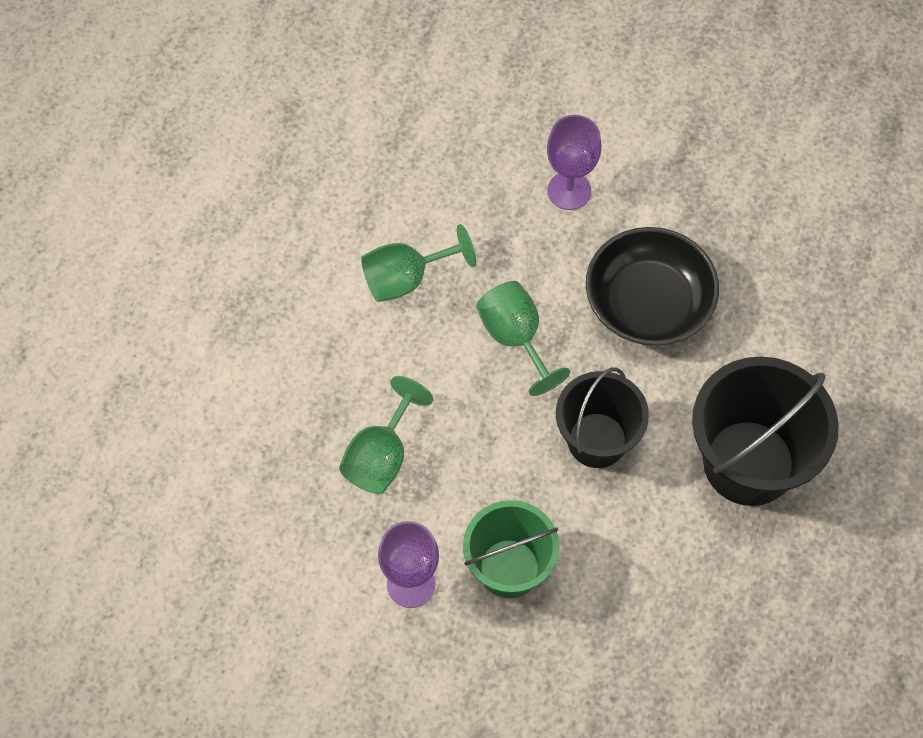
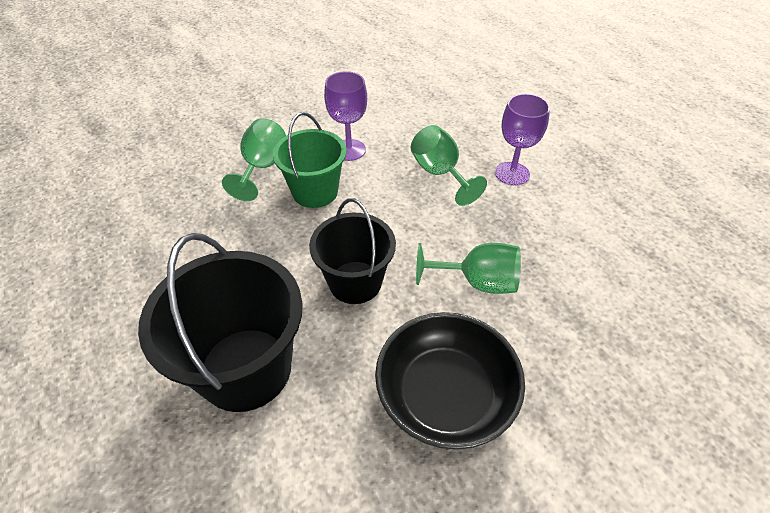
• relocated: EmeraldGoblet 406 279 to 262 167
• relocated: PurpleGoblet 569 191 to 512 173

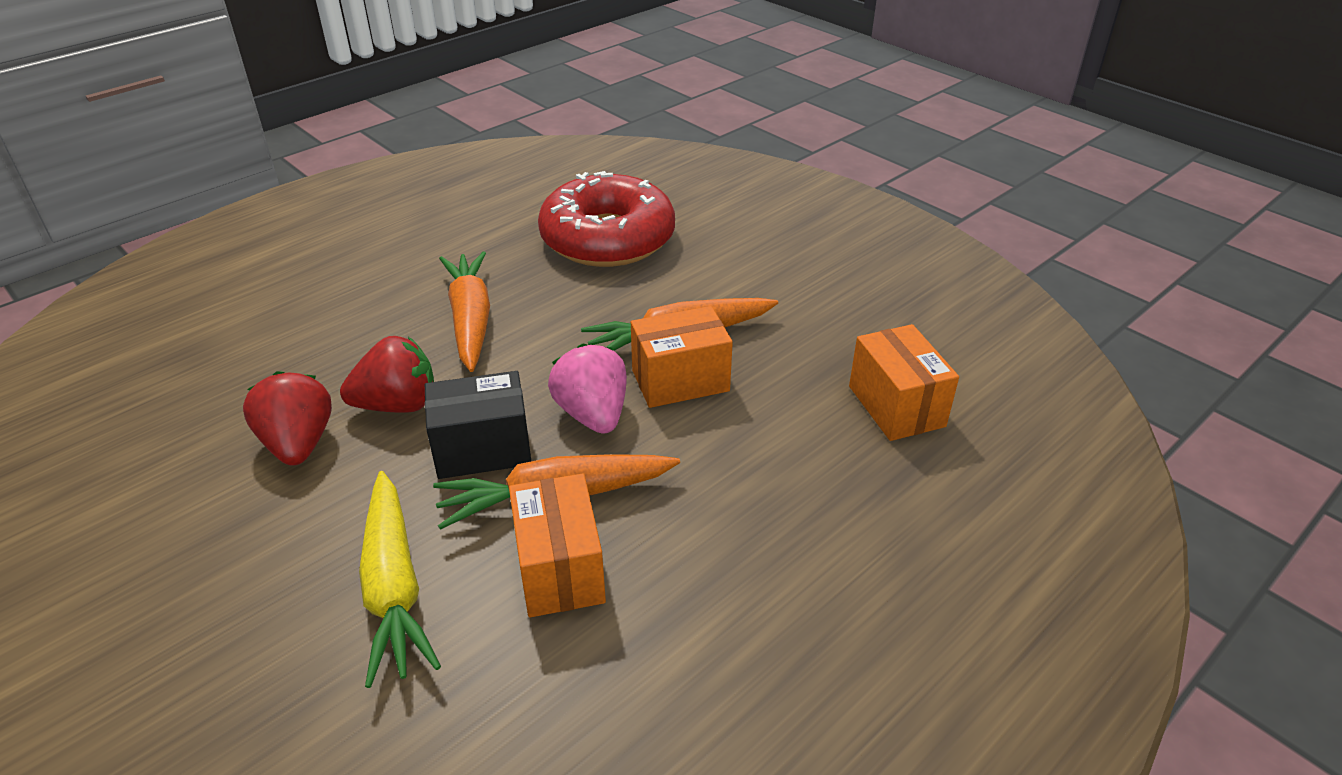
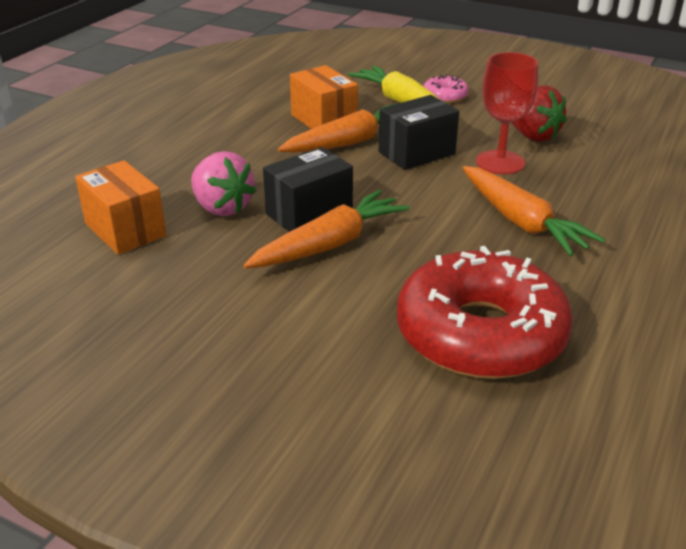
• appeared: RosePinkDonut 445 96
• relocated: RosePinkBerry 593 414 to 222 207
• exchanged: ScarletBerry 397 405 to ScarletGoblet 500 162
• colour: OrangeColouredPackage 680 380 to EbonyPackage 309 213

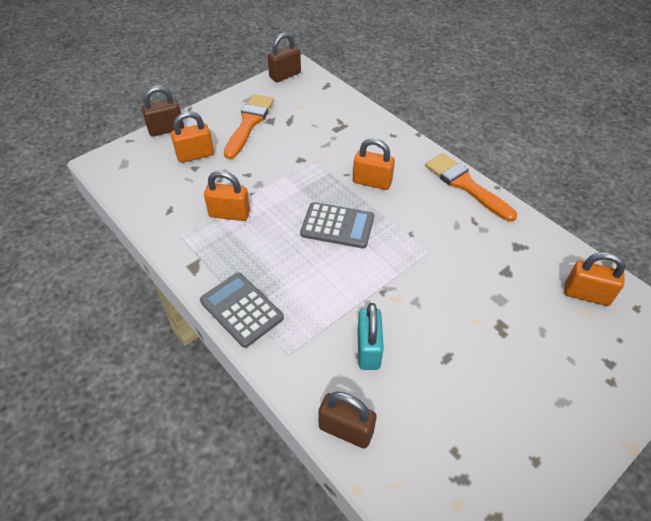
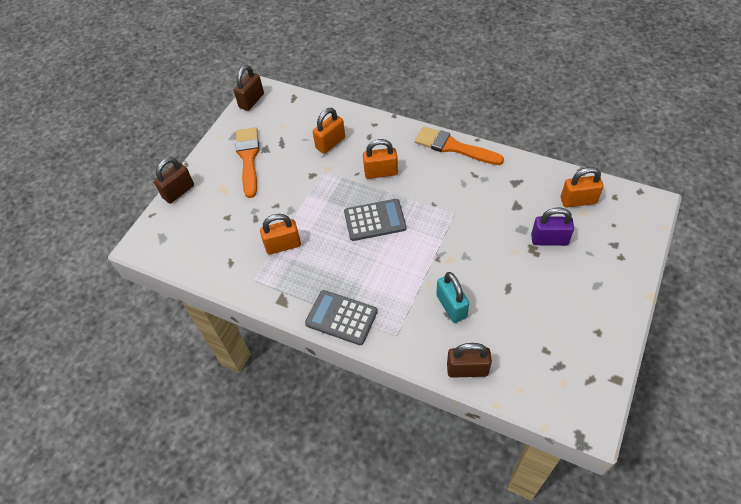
• appeared: PurplePadlock 549 240
• relocated: OrangeColouredPadlock 195 155 to 330 143

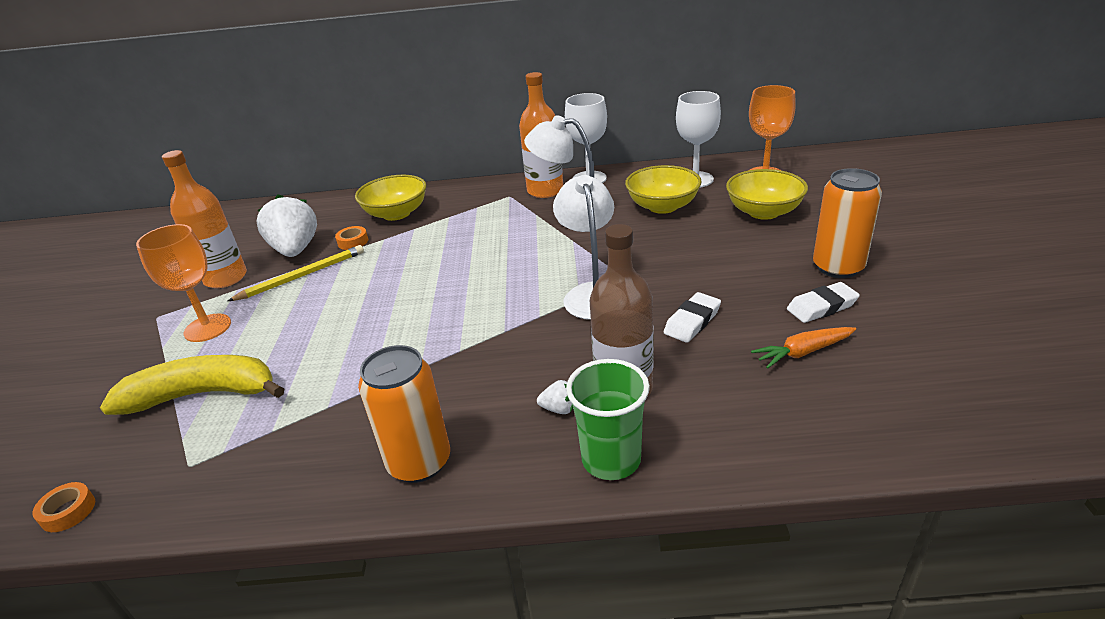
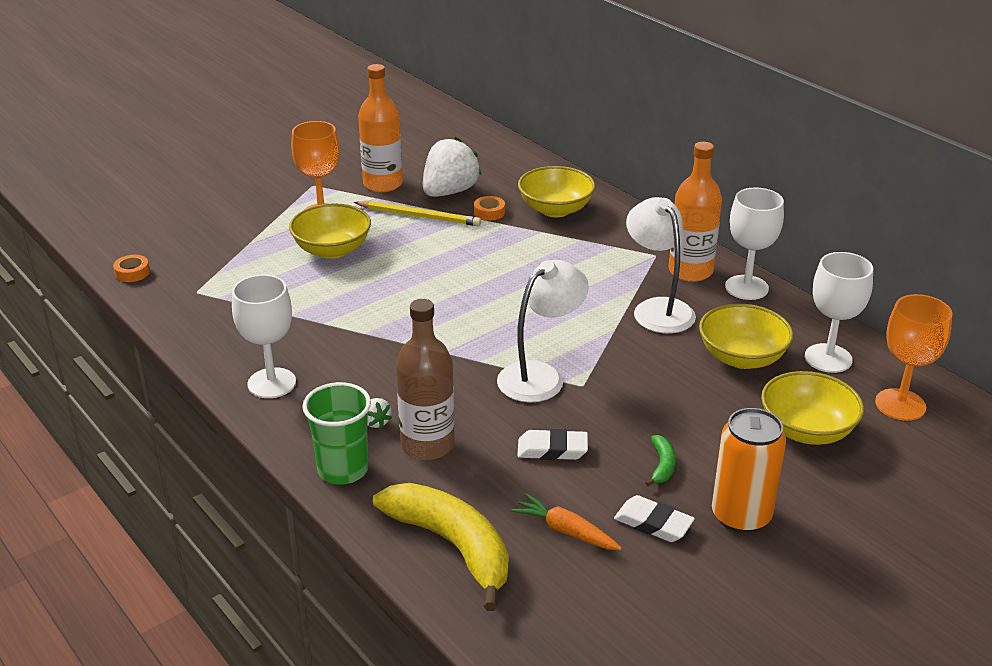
• appeared: GoldenBowl 332 250
• appeared: EmeraldBanana 662 466
• relocated: GoldenBanana 204 394 to 452 546
• exchanged: OrangeColouredSodaCan 419 462 to WhiteGoblet 271 383

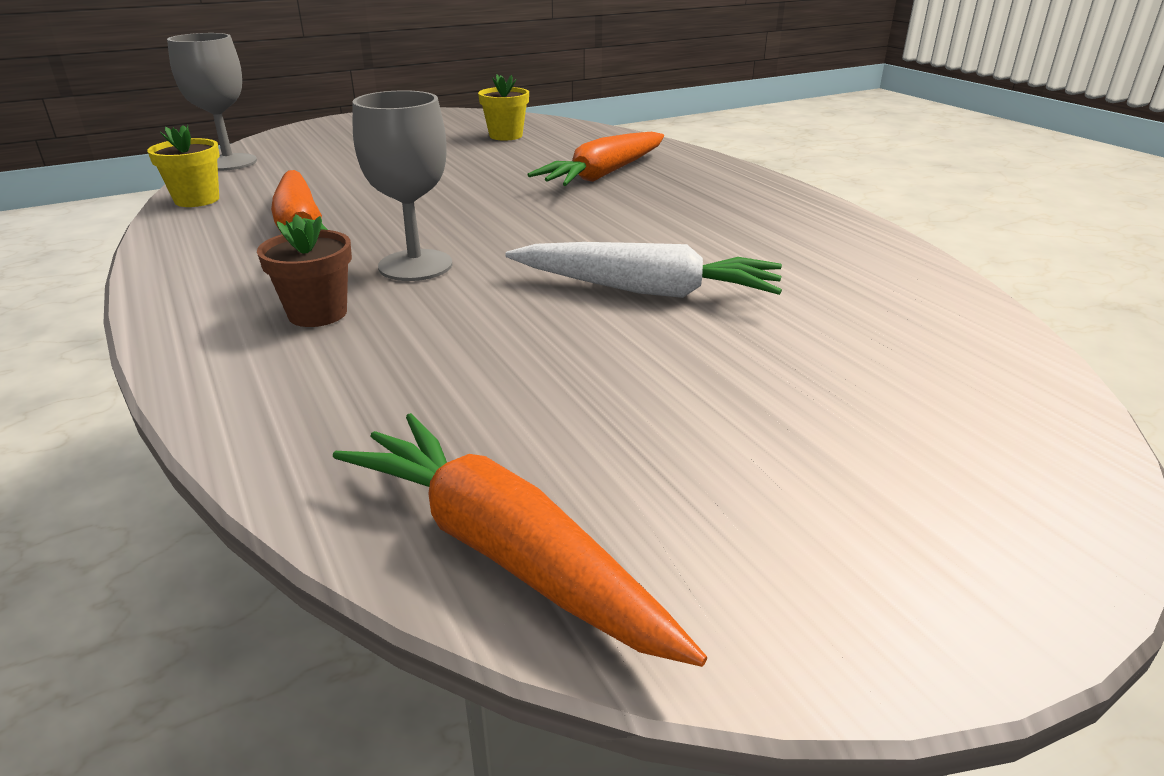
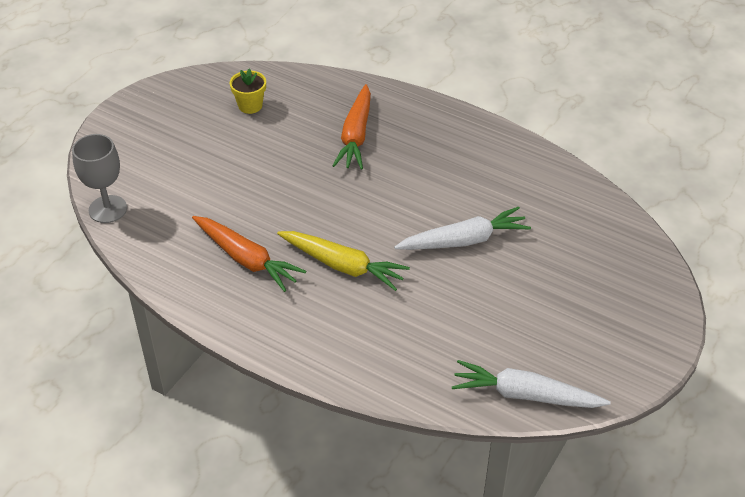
• missing: GoldenFlowerPot 197 200
• missing: BrownFlowerPot 317 313
• exchanged: GreyGoblet 415 265 to GoldenRootVegetable 343 266
• colour: OrangeColouredRootVegetable 503 550 to WhiteRootVegetable 525 395

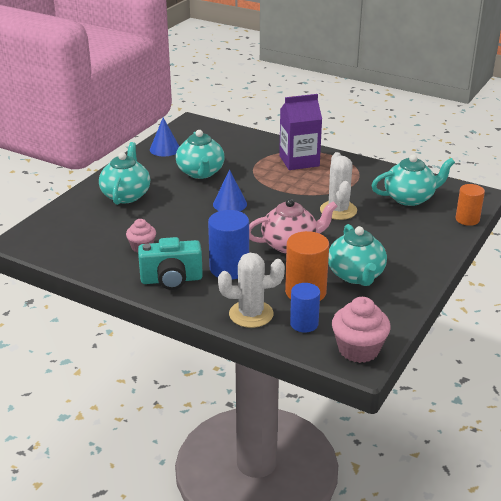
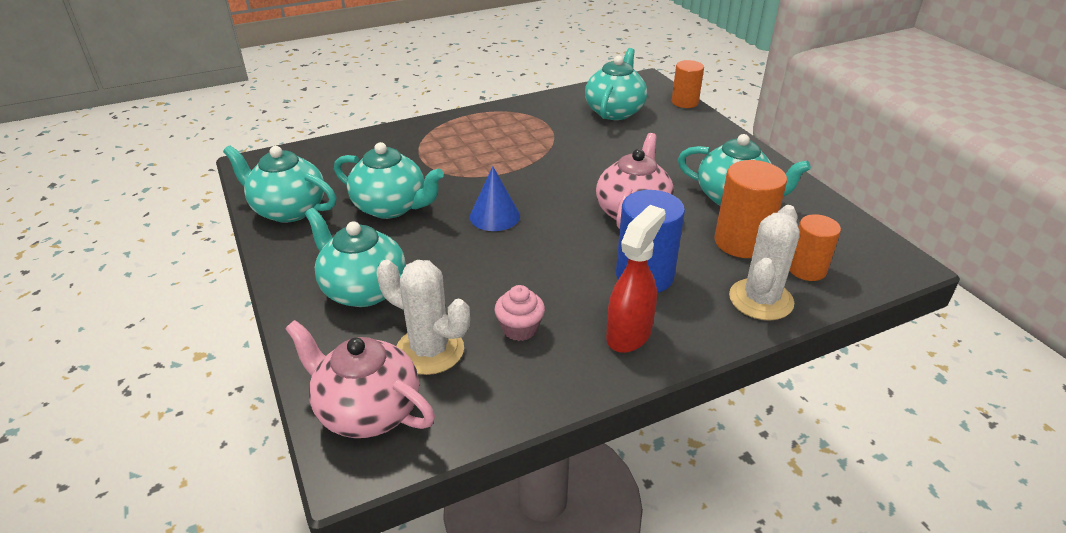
• missing: PurpleMilkCarton 299 161
• missing: RosePinkCupcake 358 349
• appeared: RosePinkTeaPot 367 410
• relocated: WhiteSaguaroCactus 338 210 to 430 350
• exchanged: TealCompactCamera 171 280 to ScarletSprayer 629 334
• exchanged: CobaltSolidCone 165 149 to TealTeaPot 288 210
• colour: CobaltSolidCylinder 304 324 to OrangeColouredSolidCylinder 806 269

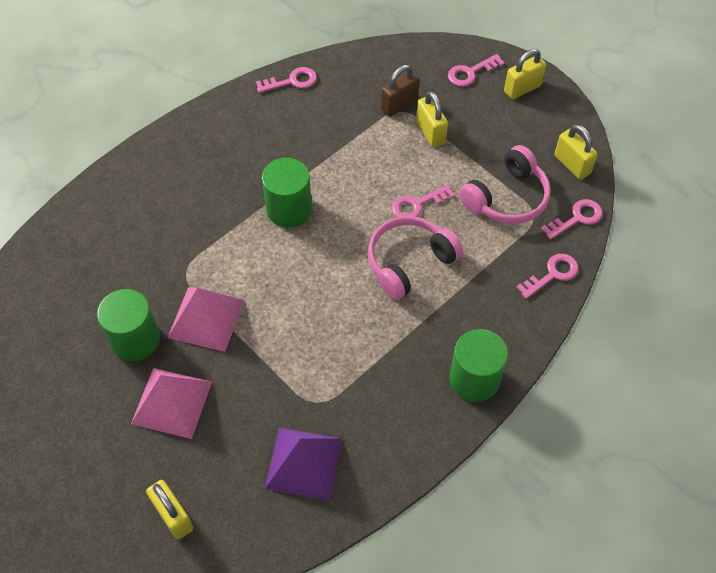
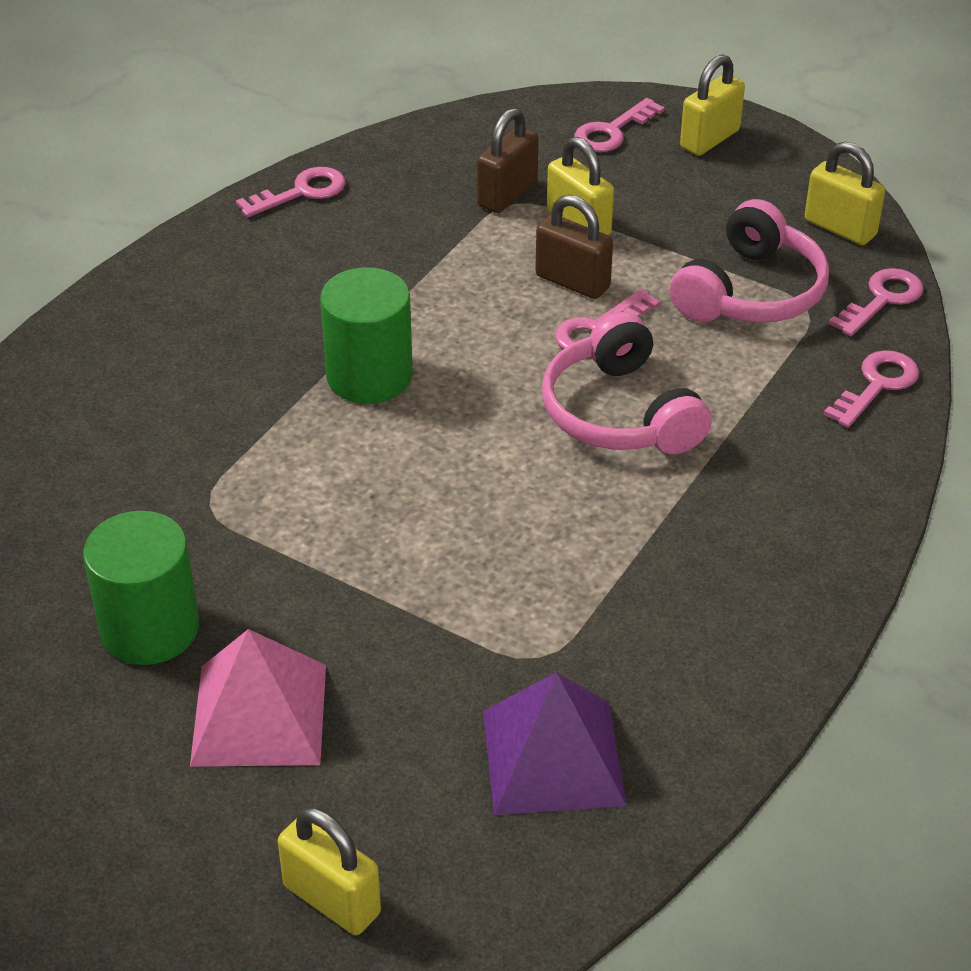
• missing: RosePinkSolidPyramid 206 319
• missing: EmeraldSolidCylinder 474 379
• appeared: BrownPadlock 572 282
• spun: RosePinkOverEarHeadphones 409 262 = 619 413 60 degrees counterclockwise

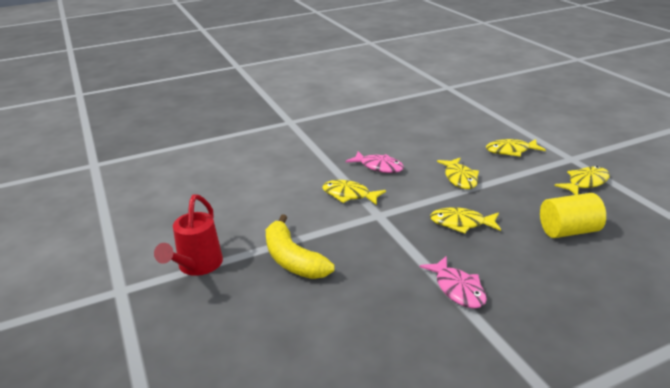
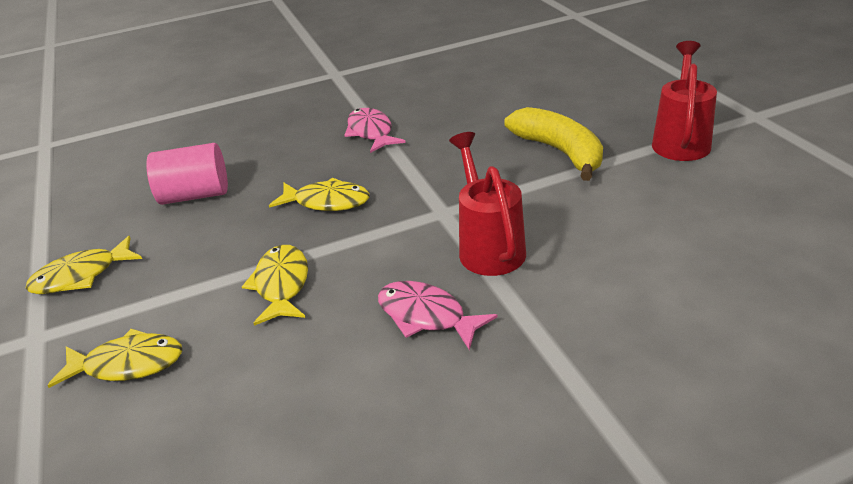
• exchanged: GoldenFish 349 195 to ScarletWateringPot 488 247
• colour: GoldenSolidCylinder 568 231 to RosePinkSolidCylinder 195 195

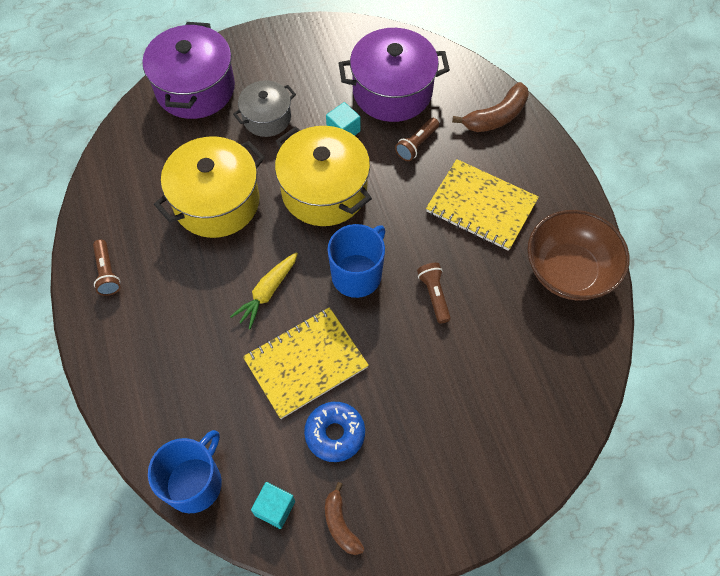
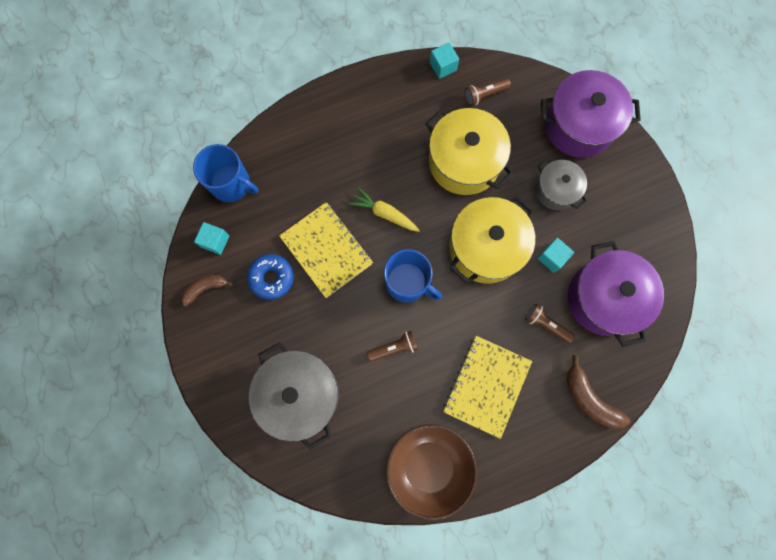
• appeared: GreyPot 300 394
• appeared: TealBlock 443 66
• relocated: BrownTorch 107 273 to 484 95

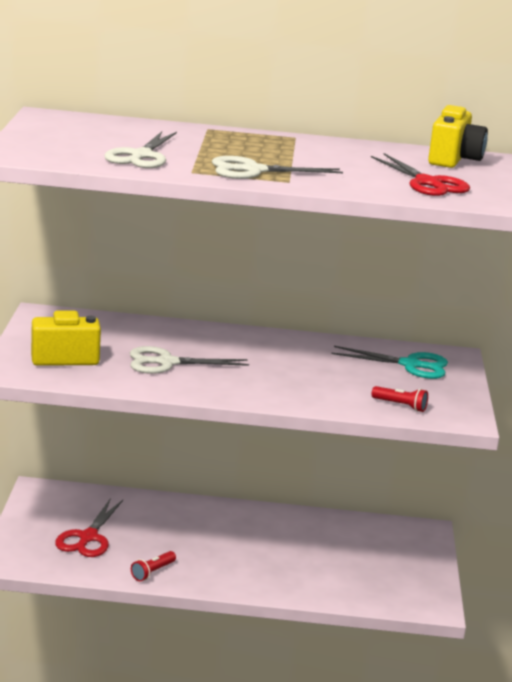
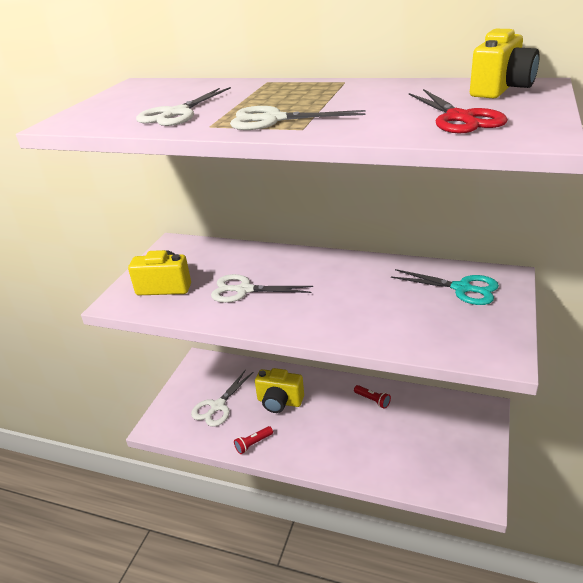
• appeared: GoldenCompactCamera 279 402
• relocated: ScarletTorch 400 406 to 372 400
• colour: ScarletScissors 88 537 to WhiteScissors 218 406

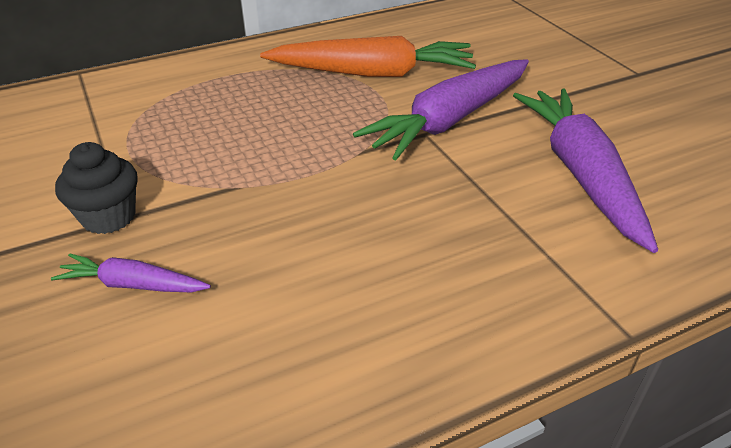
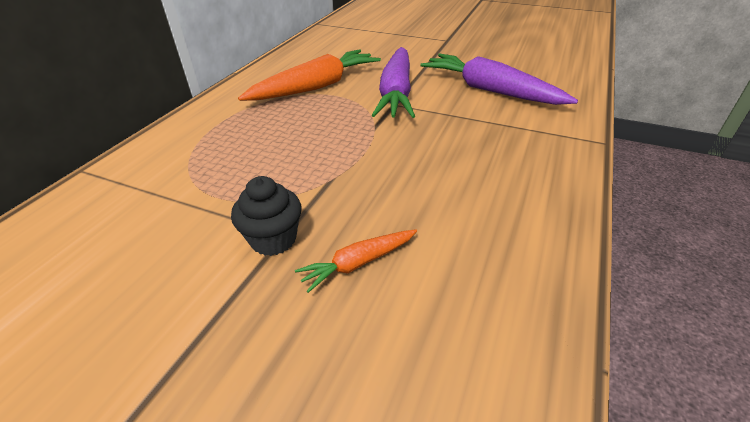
• colour: PurpleRootVegetable 132 285 to OrangeColouredRootVegetable 358 263

